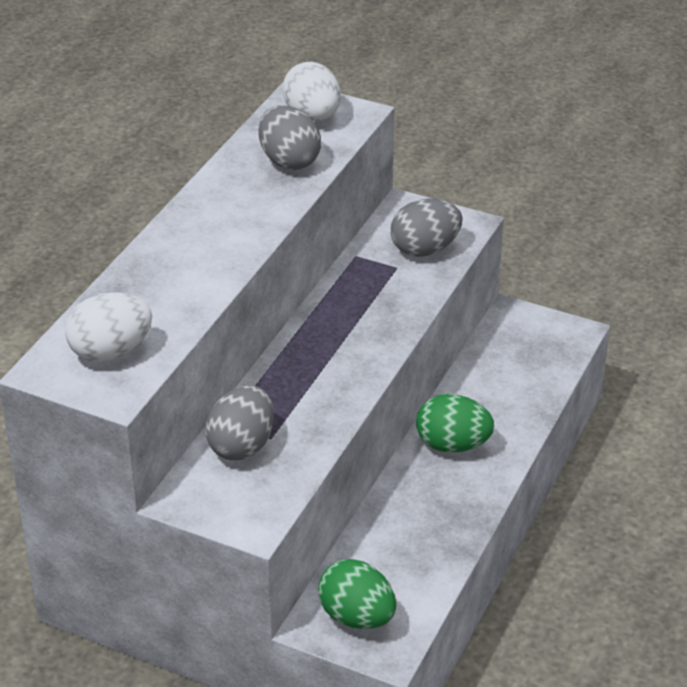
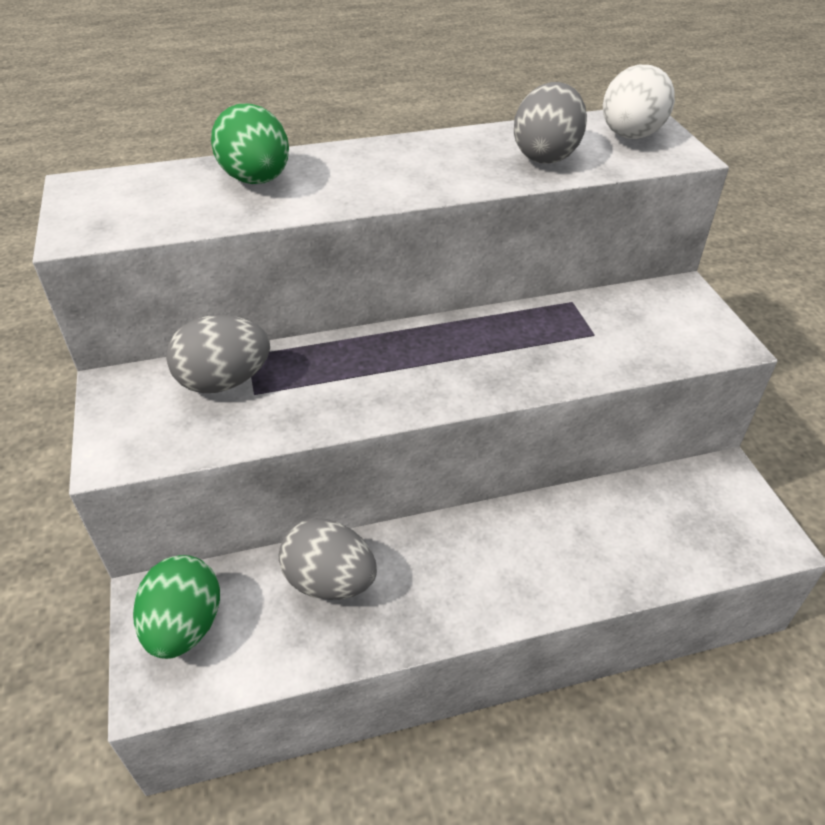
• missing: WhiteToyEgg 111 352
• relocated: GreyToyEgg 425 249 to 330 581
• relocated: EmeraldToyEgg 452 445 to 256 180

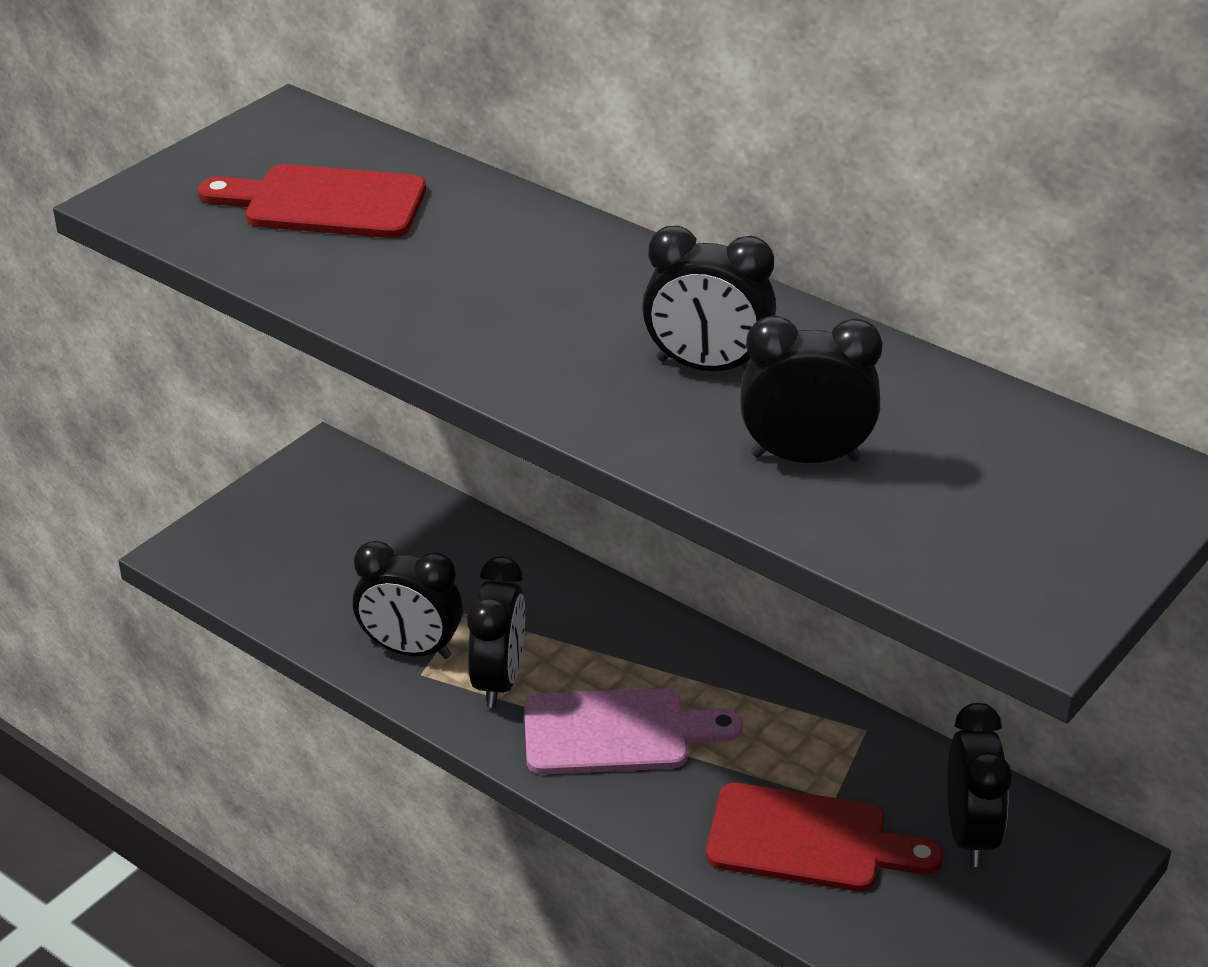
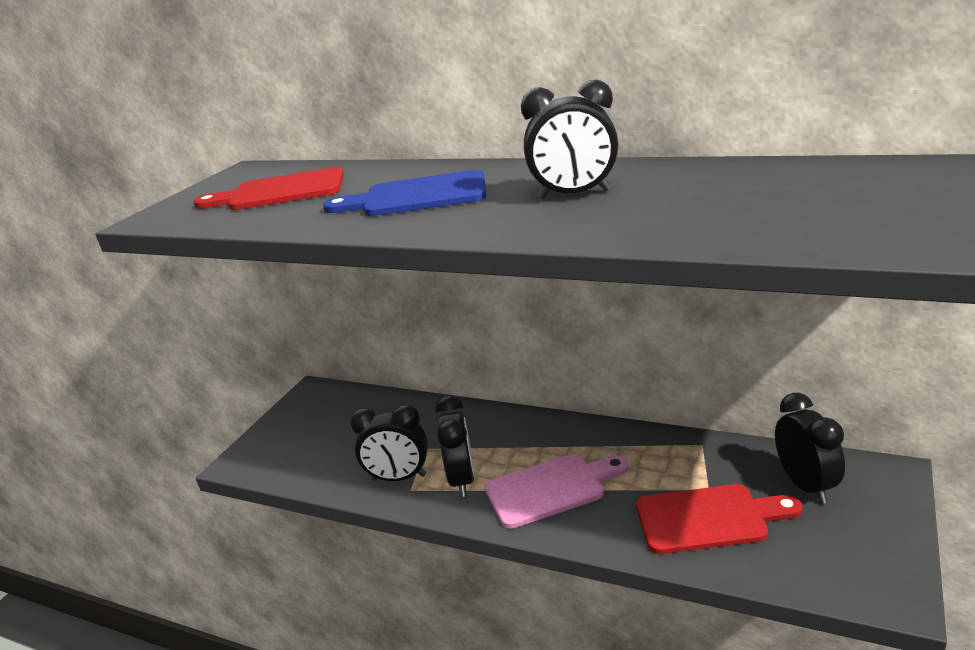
• missing: EbonyAlarmClock 805 457
• appeared: CobaltCuttingBoard 417 196

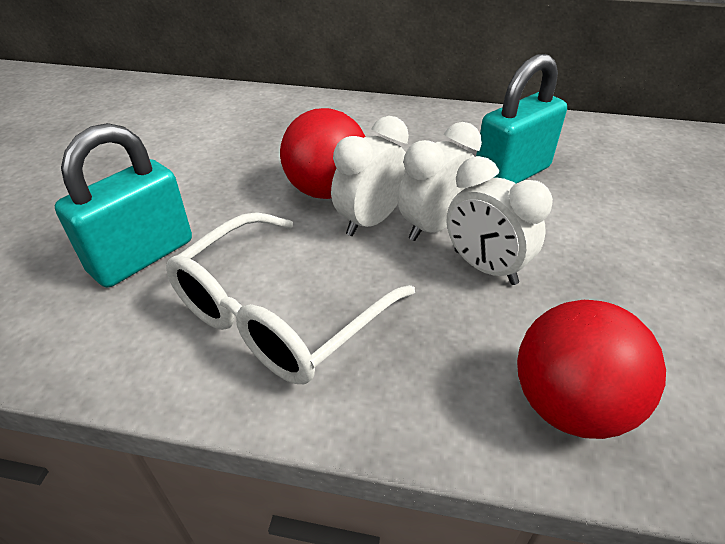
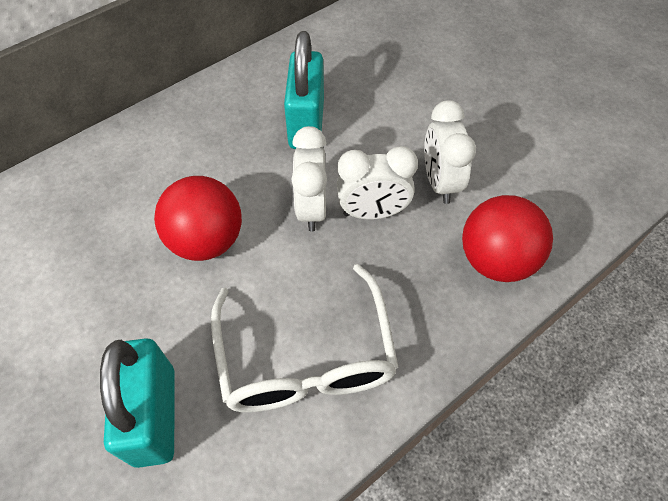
• relocated: WhiteAlarmClock 370 221 to 440 182

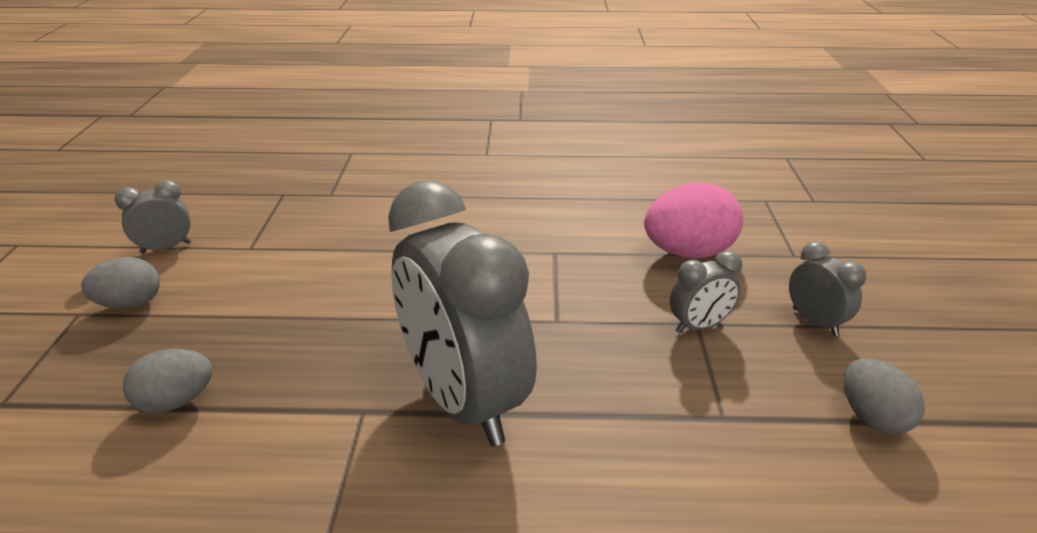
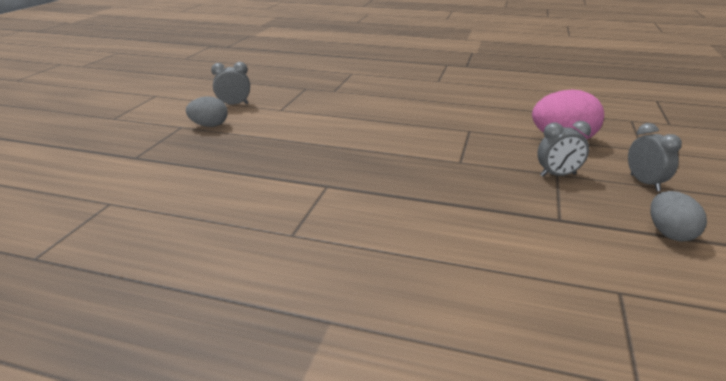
• missing: GreyToyEgg 176 401
• missing: GreyAlarmClock 463 400

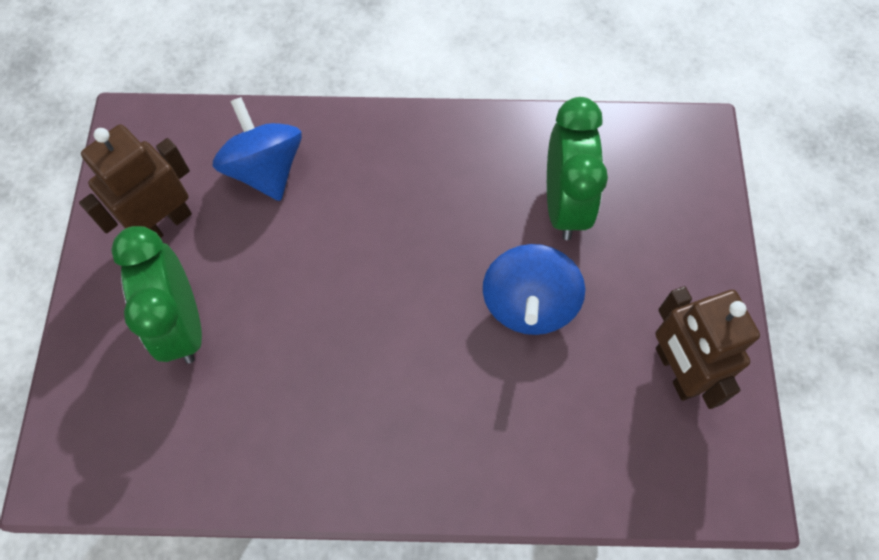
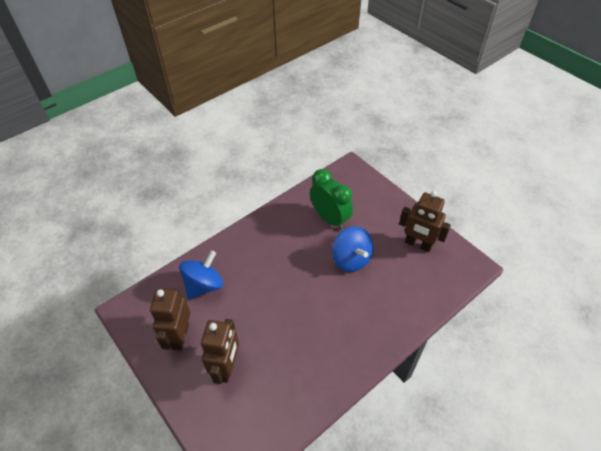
• exchanged: EmeraldAlarmClock 182 324 to BrownToyRobot 227 367
• spun: CobaltWhirligig 265 170 = 204 285 105 degrees clockwise

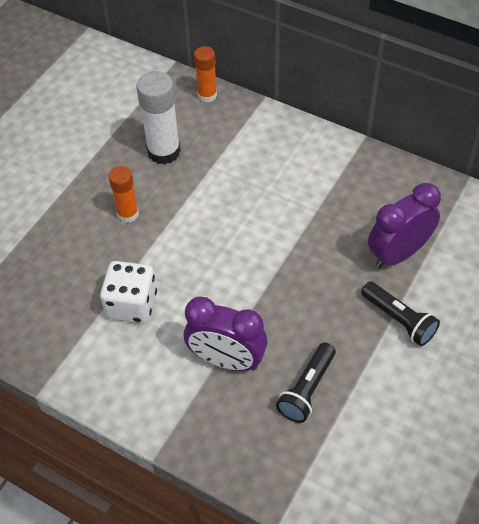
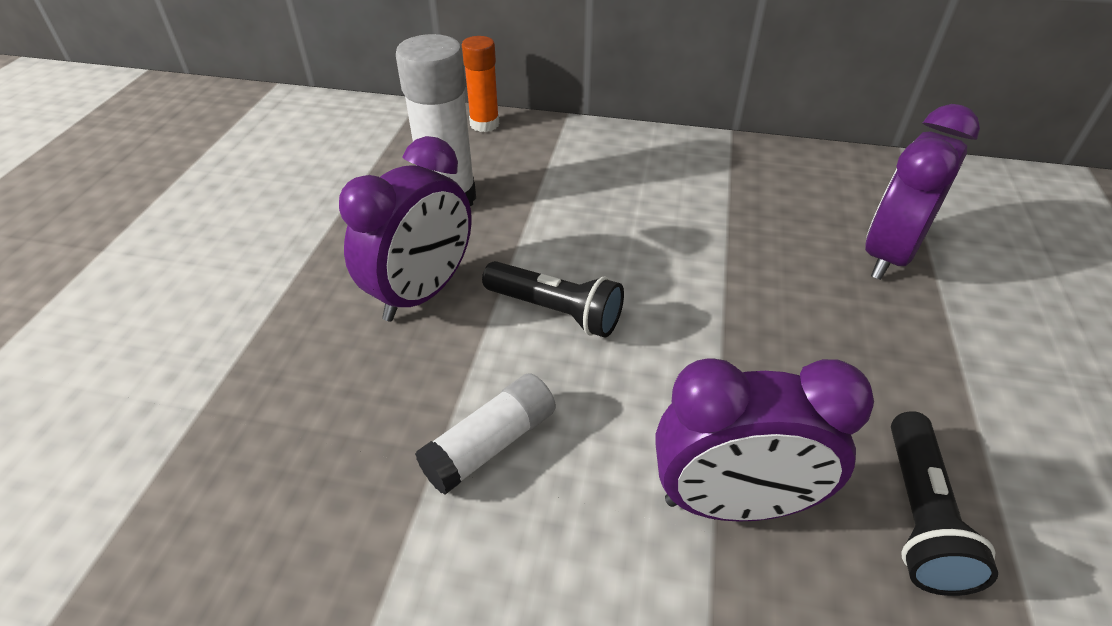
• relocated: EbonyTorch 399 320 to 555 311
• exchanged: WhiteDice 132 304 to WhiteGlueStick 490 444
• exchanged: OrangeColouredGlueStick 128 214 to PurpleAlarmClock 422 293

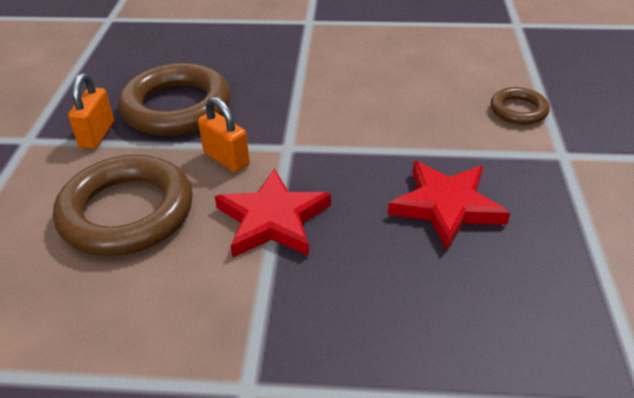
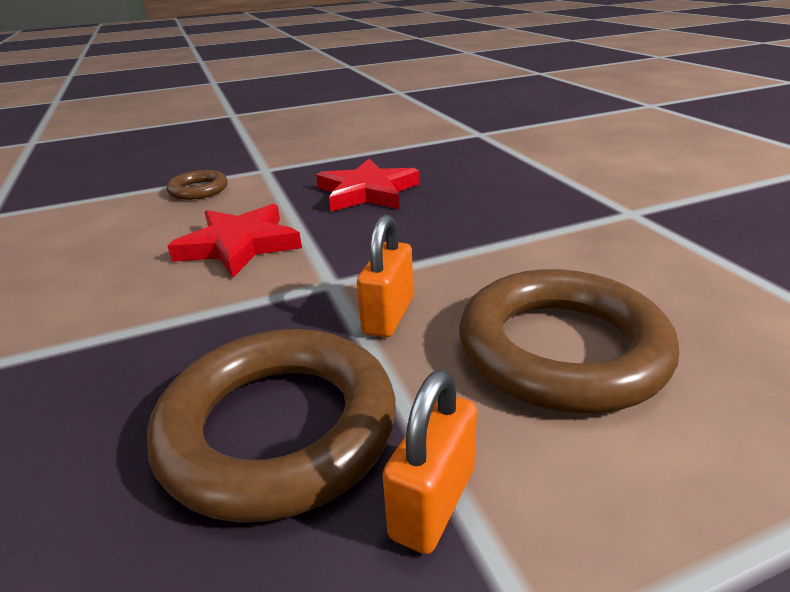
• relocated: ScarletFivePointedStar 273 219 to 239 245
• spun: OrangeColouredPadlock 97 134 = 433 502 45 degrees counterclockwise

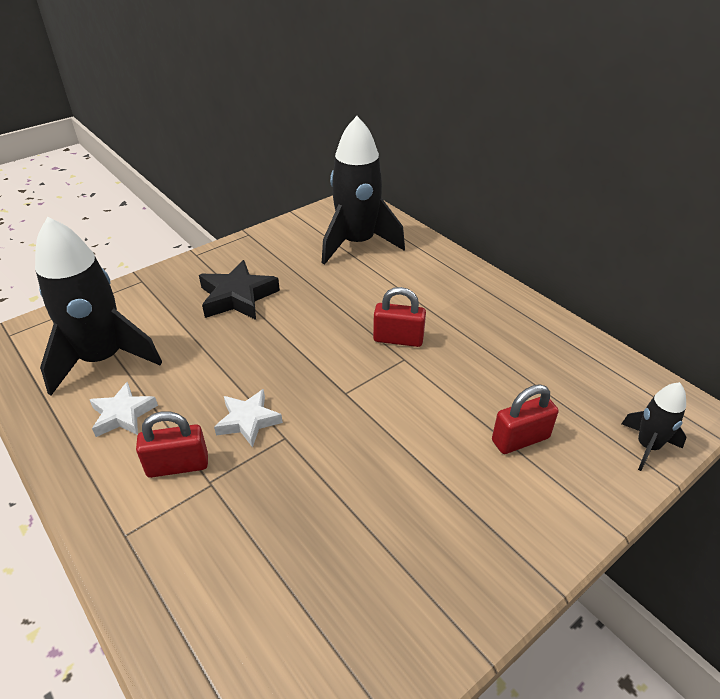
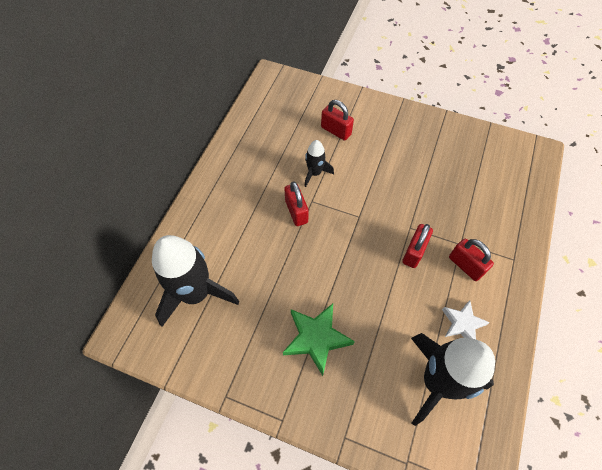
• relocated: EbonySpaceship 647 446 to 315 173
• exchanged: WhiteFivePointedStar 248 421 to ScarletPadlock 414 252
• colour: EbonyFivePointedStar 237 297 to EmeraldFivePointedStar 316 338

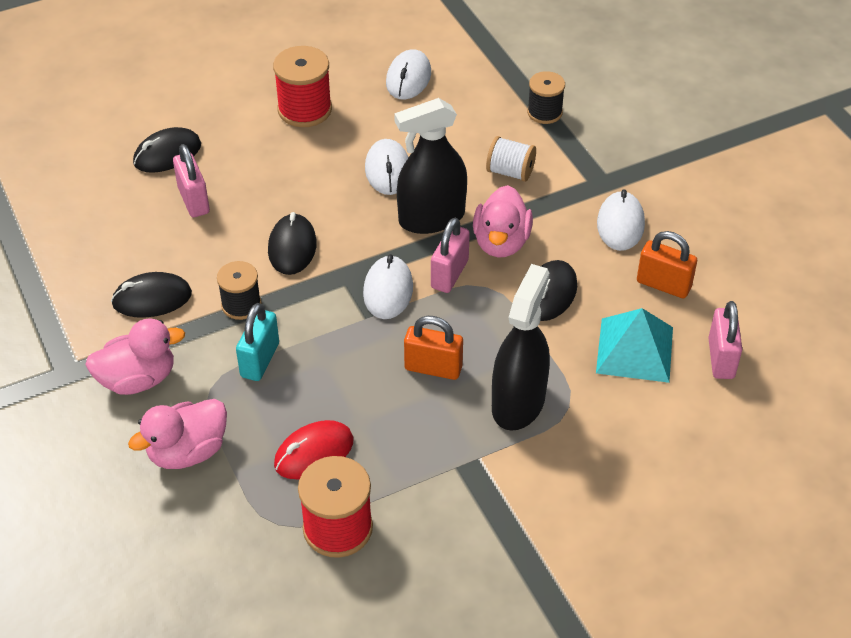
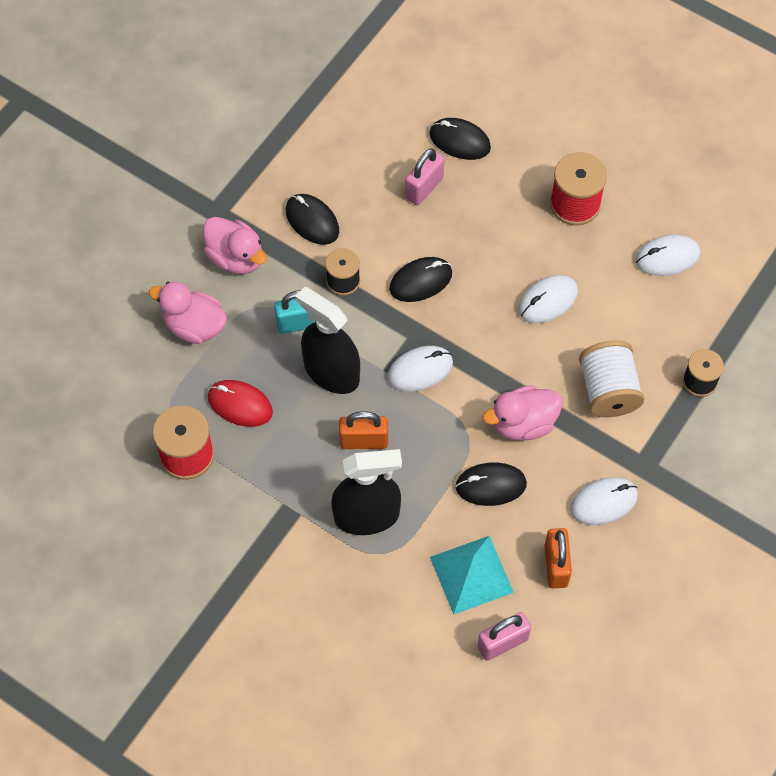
• missing: RosePinkPadlock 449 274
• relocated: EbonySprayer 431 218 to 331 372
• spun: OrangeColouredPadlock 433 368 = 364 441 75 degrees counterclockwise
• size: WhiteReelOfThread 510 172 = 608 391 x1.54

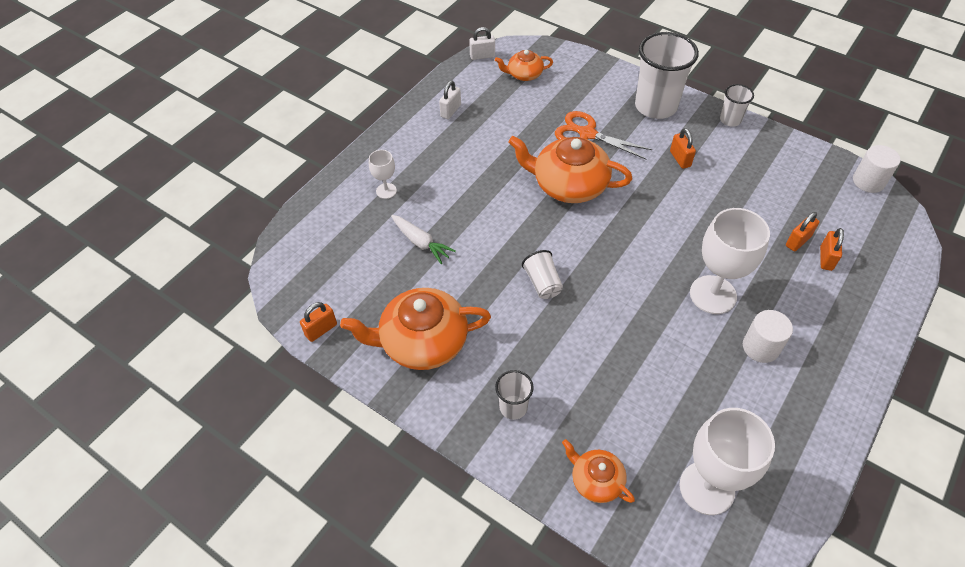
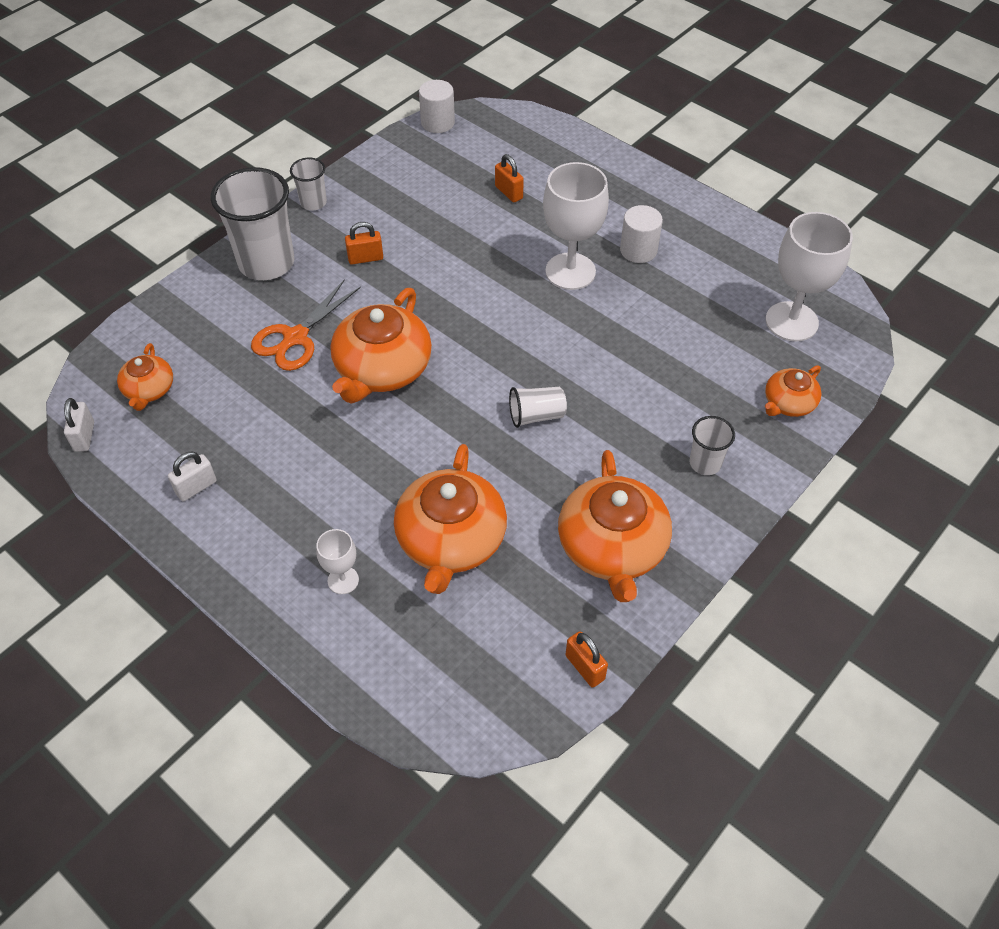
• missing: OrangeColouredPadlock 826 258
• exchanged: WhiteRootVegetable 421 243 to OrangeColouredTeaPot 451 540
• spun: WhitePadlock 450 111 = 196 487 75 degrees counterclockwise

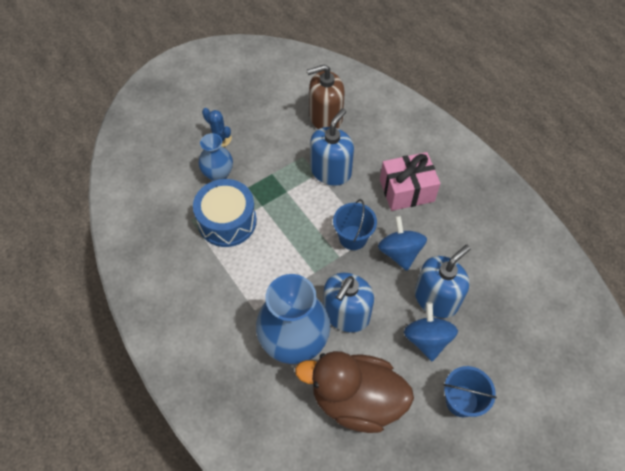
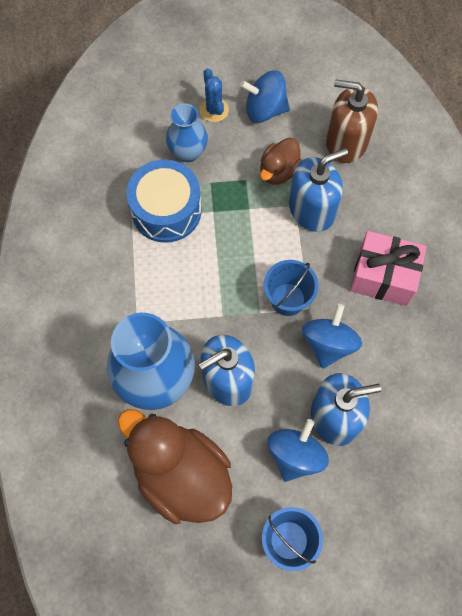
• appeared: CobaltWhirligig 265 109
• appeared: BrownRubberDuck 278 171

